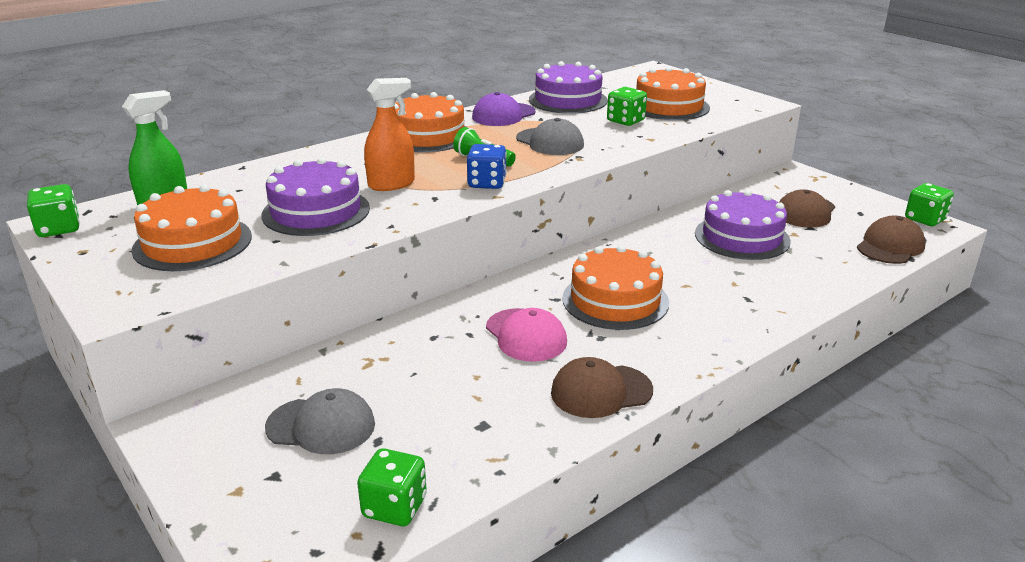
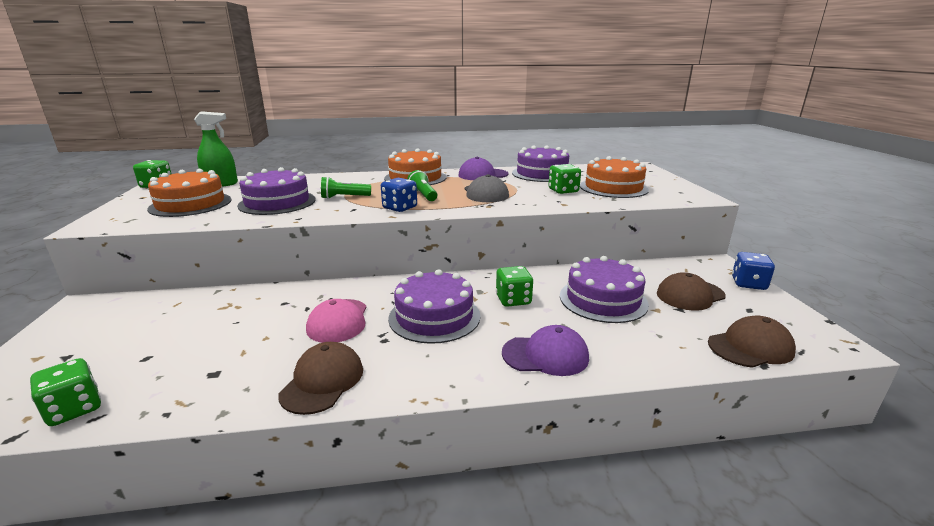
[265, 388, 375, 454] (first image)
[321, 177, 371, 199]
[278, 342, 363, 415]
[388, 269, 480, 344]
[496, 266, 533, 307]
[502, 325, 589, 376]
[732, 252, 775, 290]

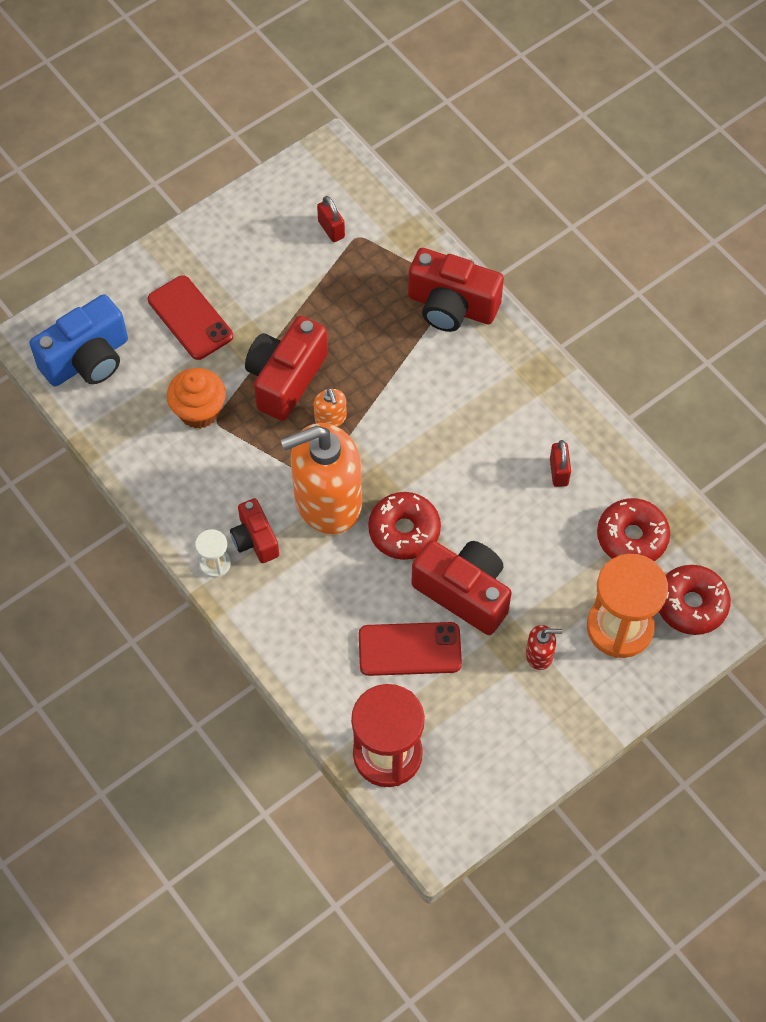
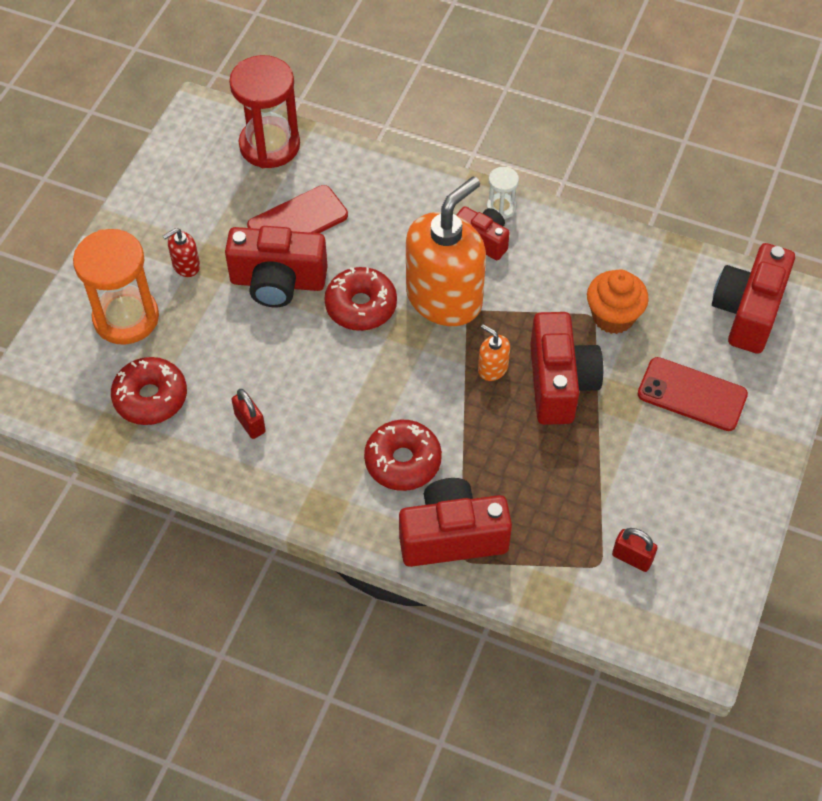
[712, 243, 795, 354]
[364, 420, 442, 491]

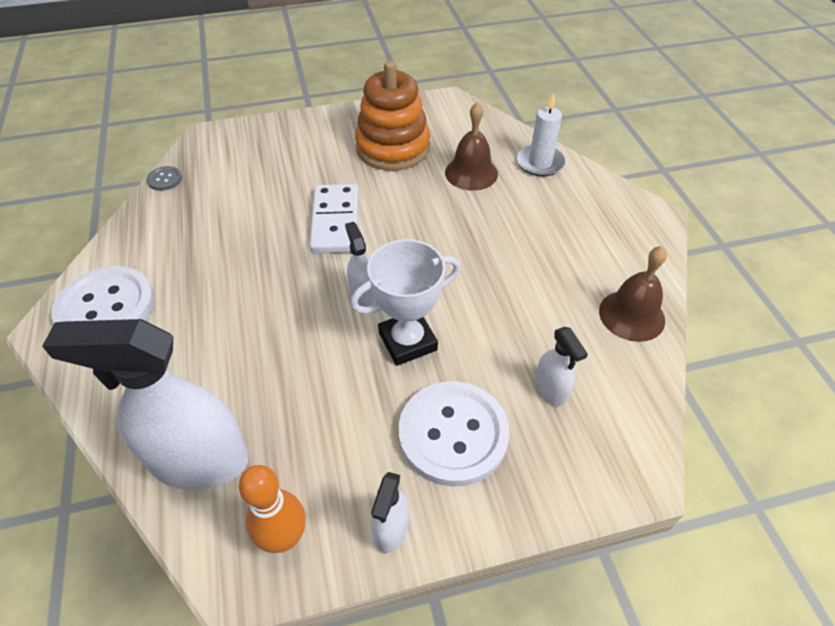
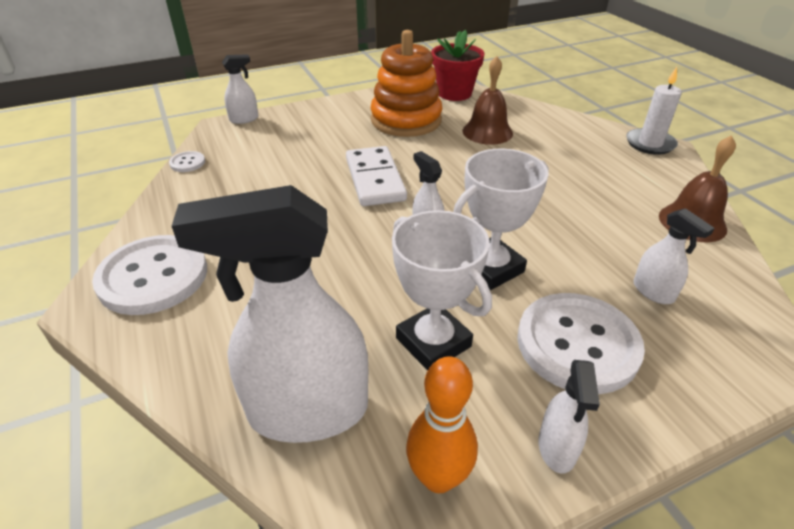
[169, 151, 205, 172]
[626, 67, 682, 155]
[222, 54, 259, 124]
[392, 210, 492, 371]
[431, 30, 485, 101]

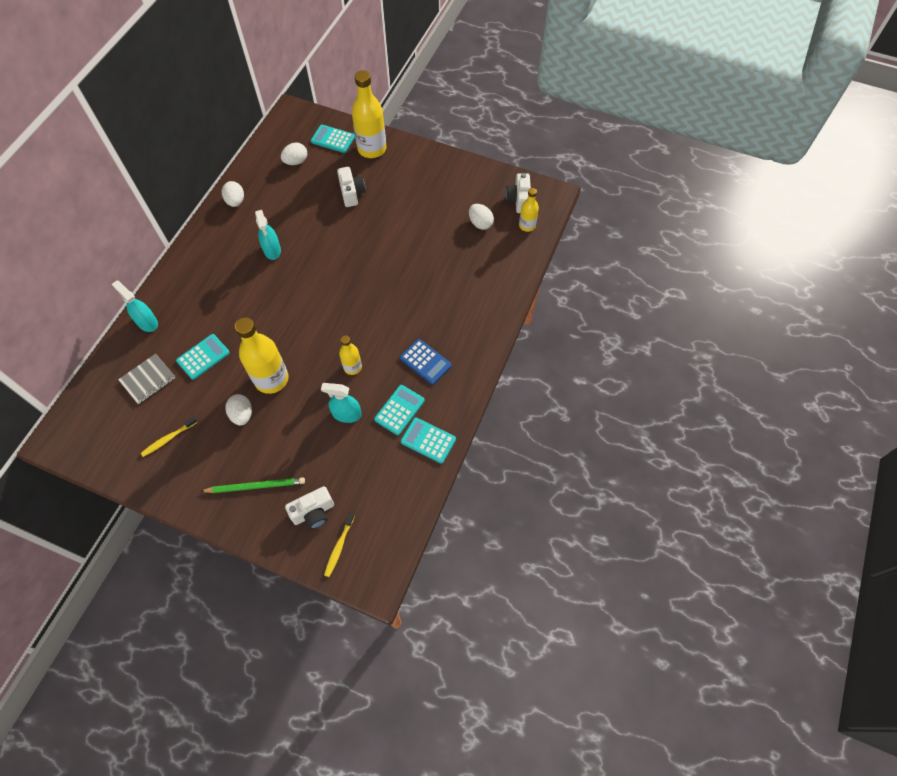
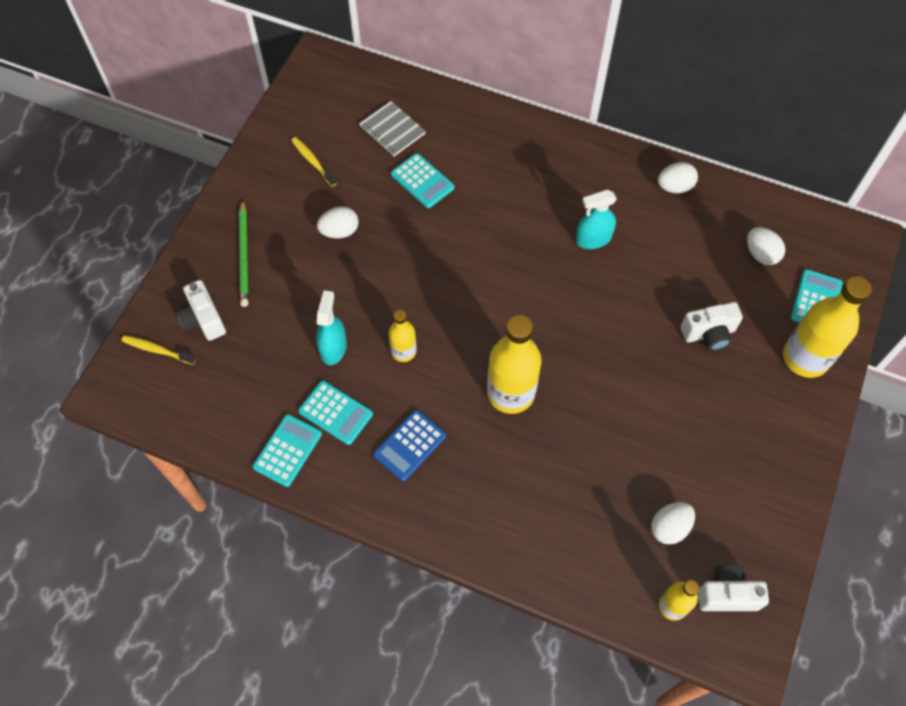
[112, 281, 158, 332] (first image)
[487, 315, 541, 414]

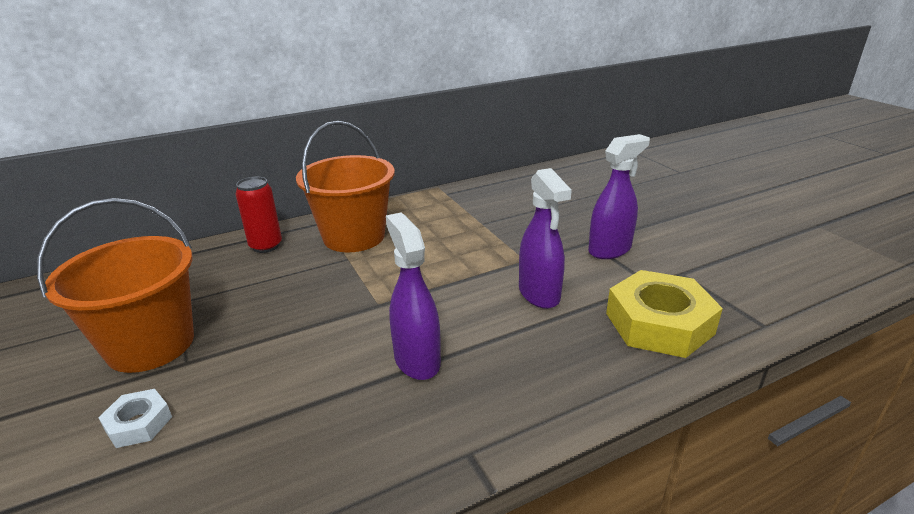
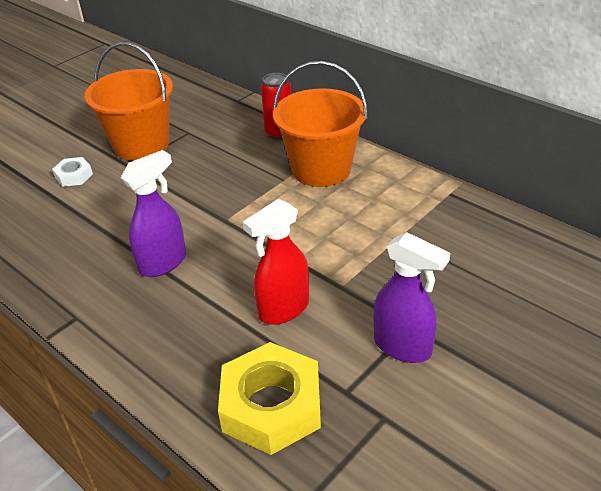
[243, 199, 309, 325]

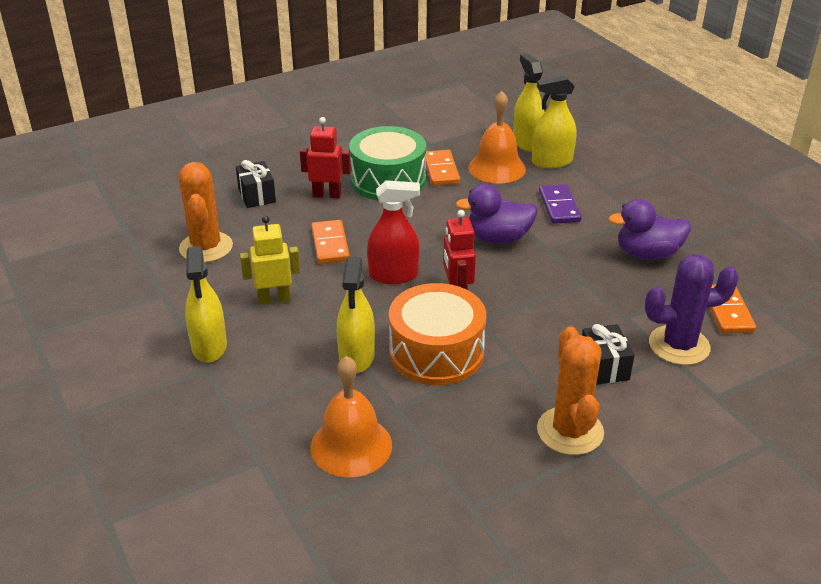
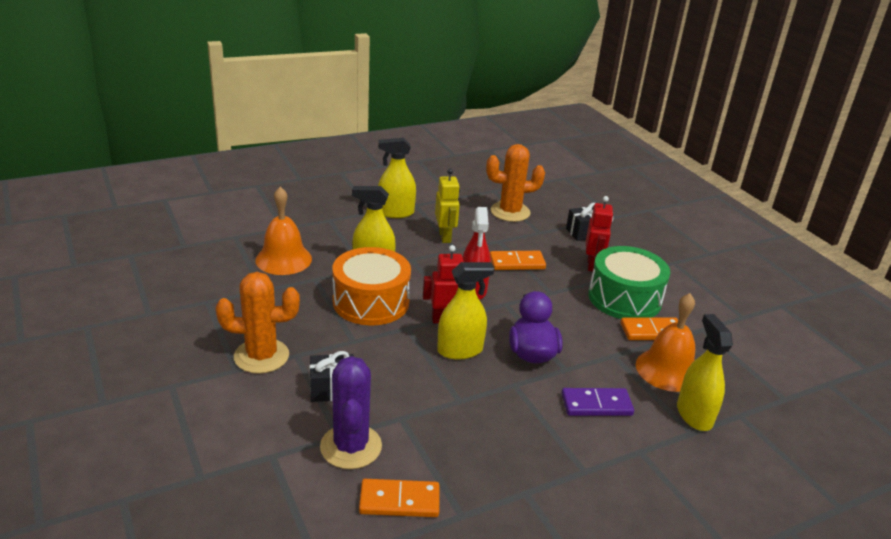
[437, 262, 494, 360]
[608, 199, 691, 260] (first image)

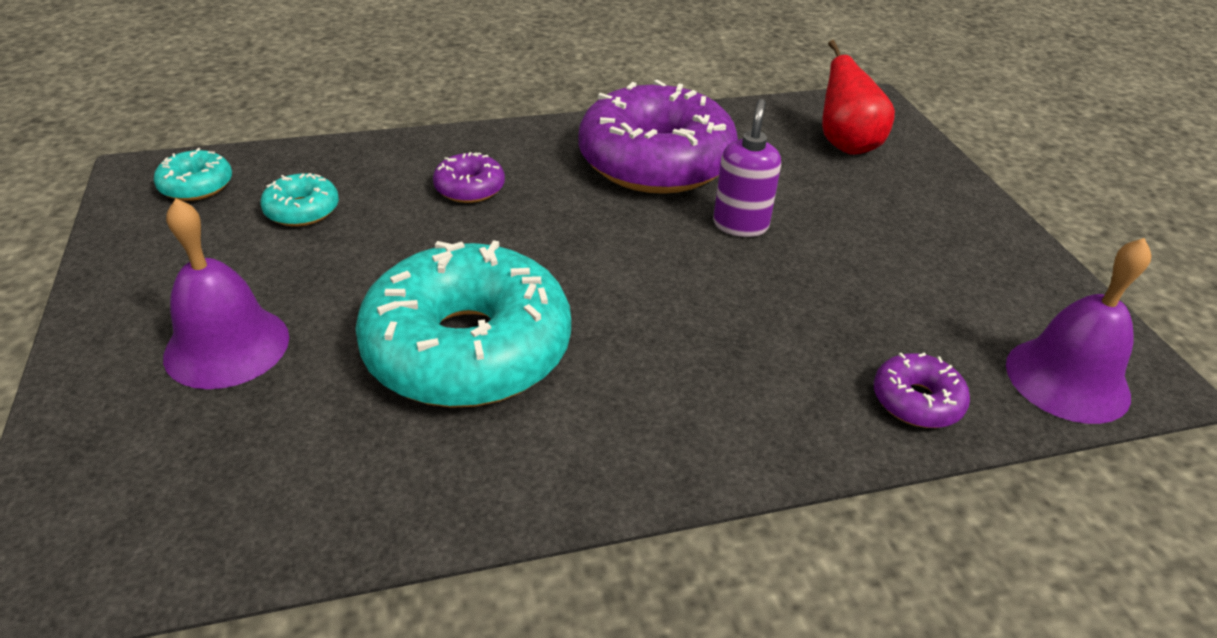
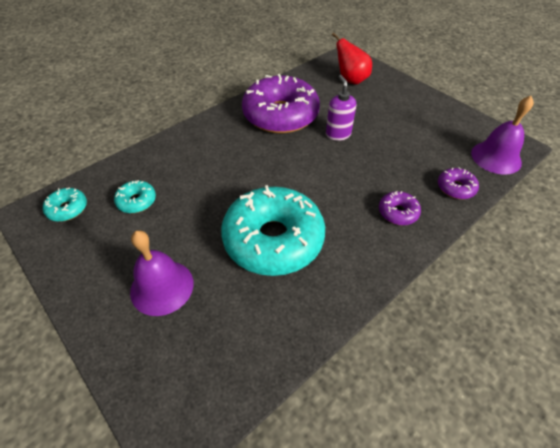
[379, 191, 421, 225]

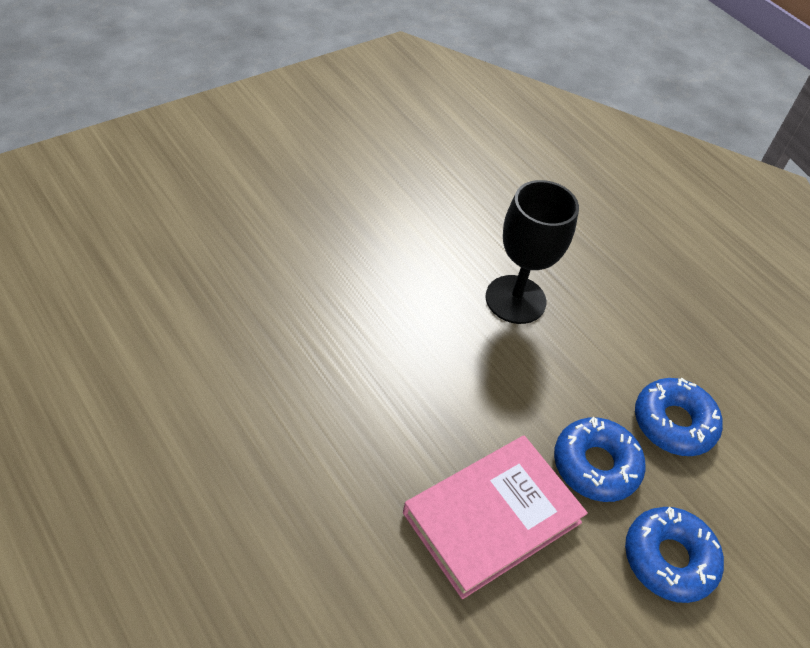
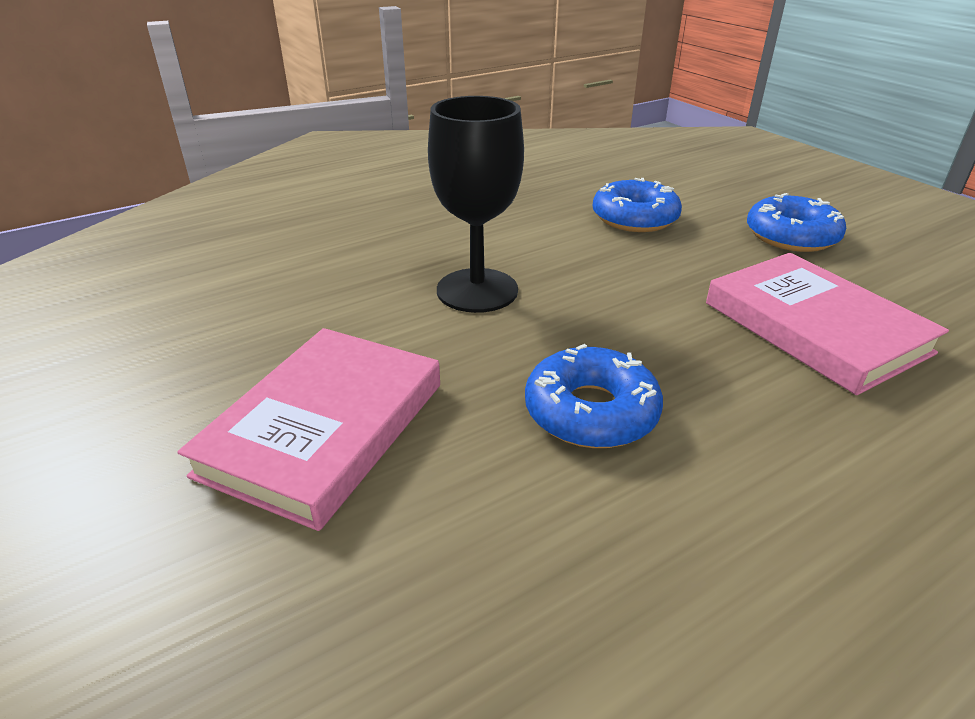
[525, 344, 663, 448]
[177, 328, 440, 531]

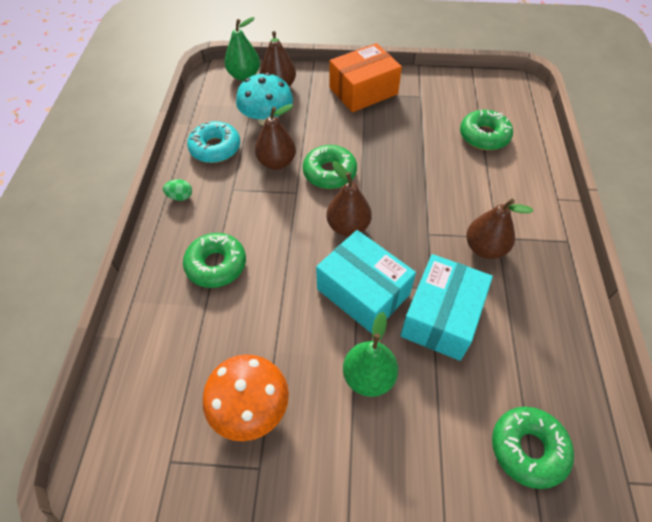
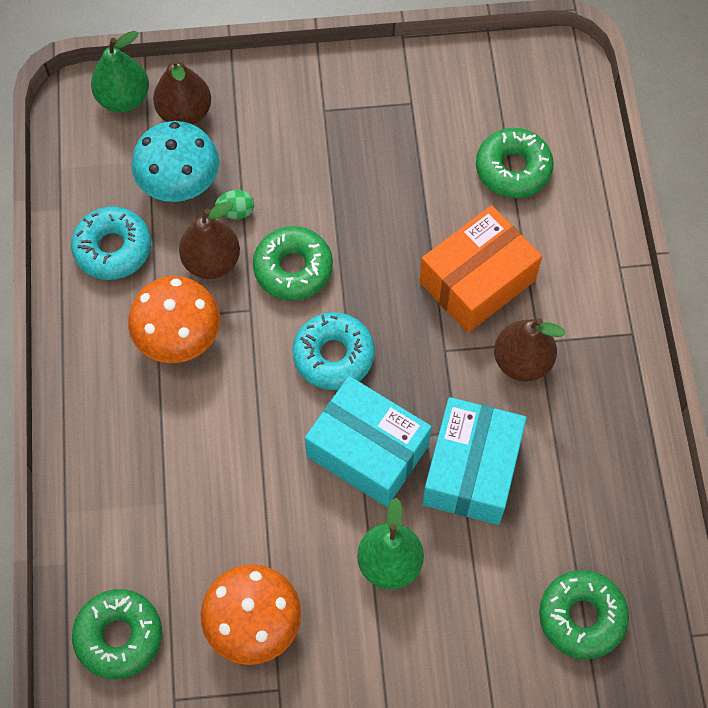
[215, 190, 254, 219]
[72, 589, 162, 679]
[292, 312, 375, 390]
[419, 205, 542, 333]
[128, 276, 220, 363]

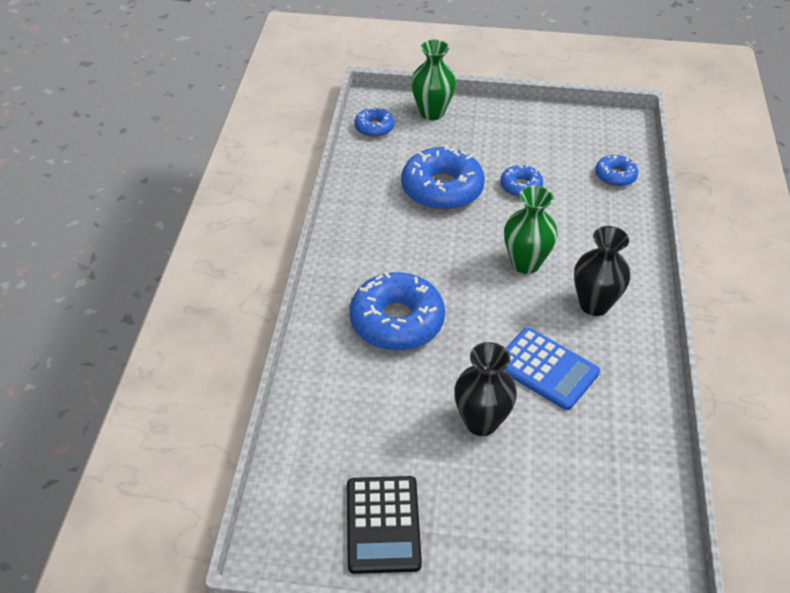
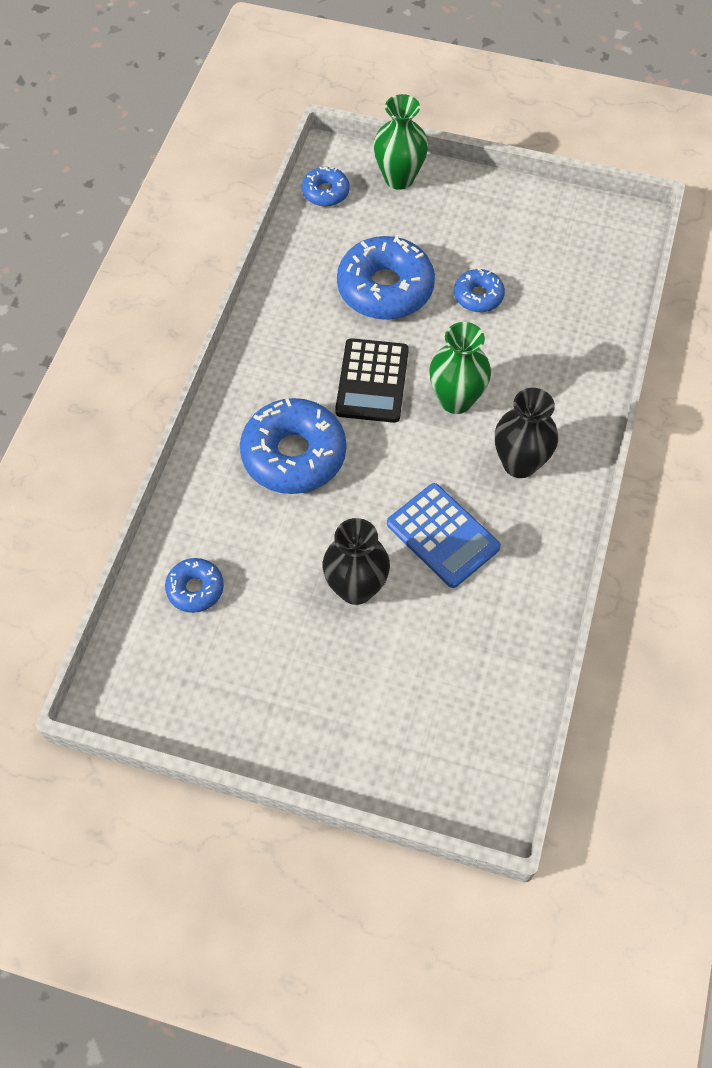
[335, 338, 409, 423]
[165, 558, 224, 613]

